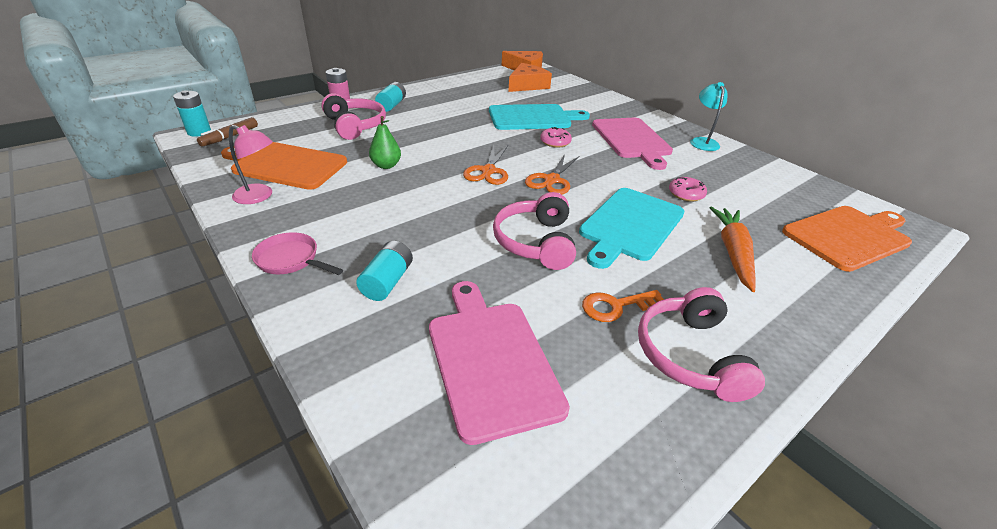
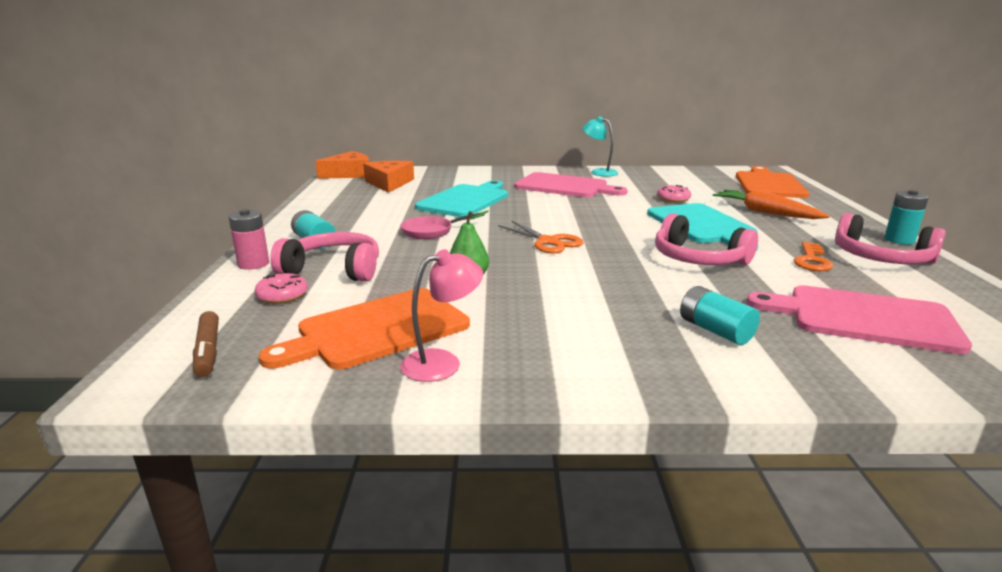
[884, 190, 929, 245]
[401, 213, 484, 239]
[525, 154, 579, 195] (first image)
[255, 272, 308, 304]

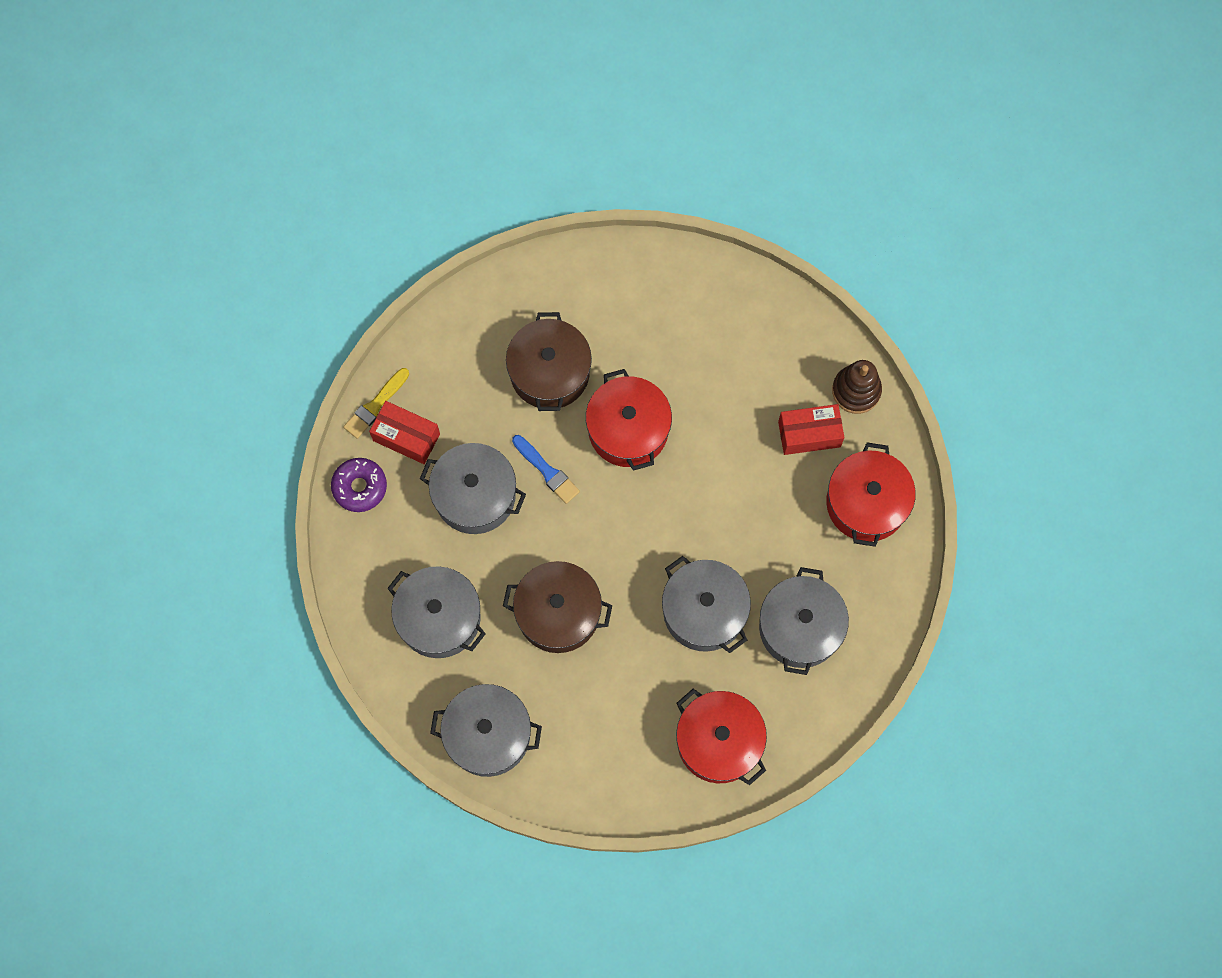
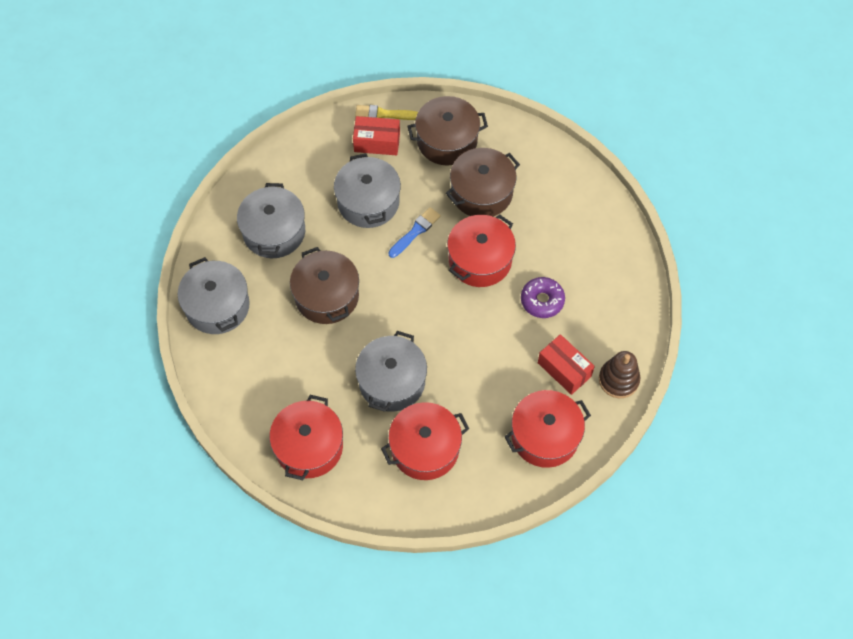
[521, 277, 565, 318]
[353, 116, 400, 155]
[389, 207, 441, 258]
[381, 402, 469, 480]
[407, 96, 488, 166]

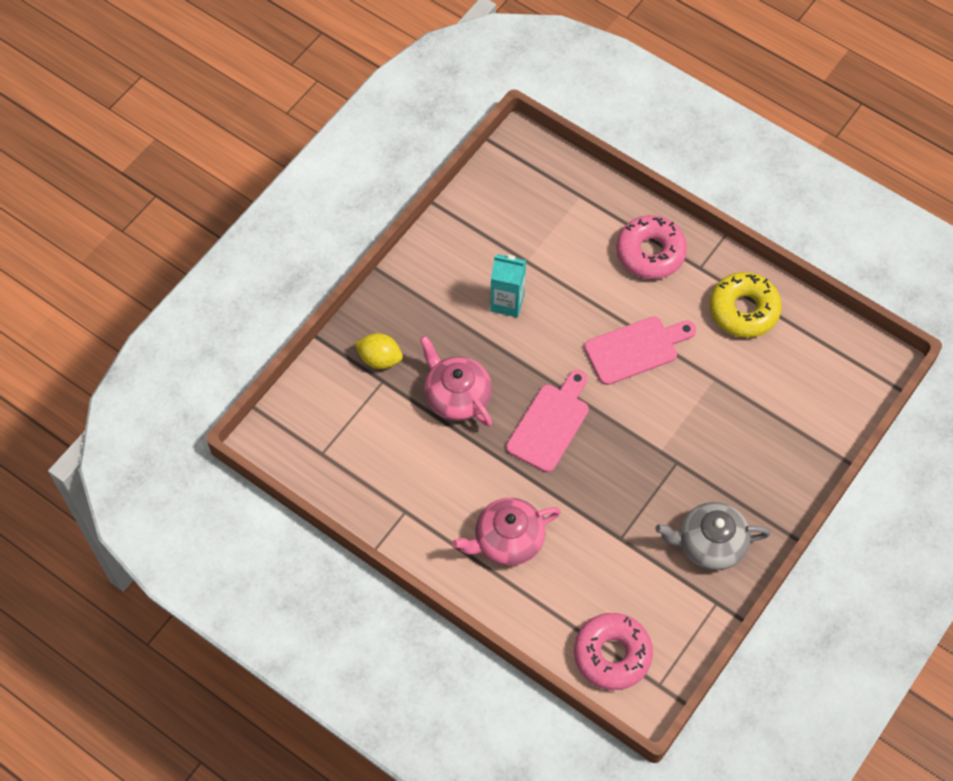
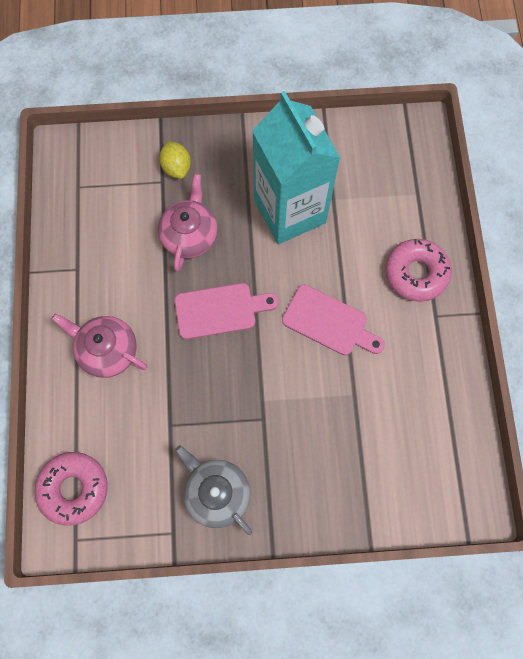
[252, 91, 340, 244]
[709, 272, 782, 338] (first image)

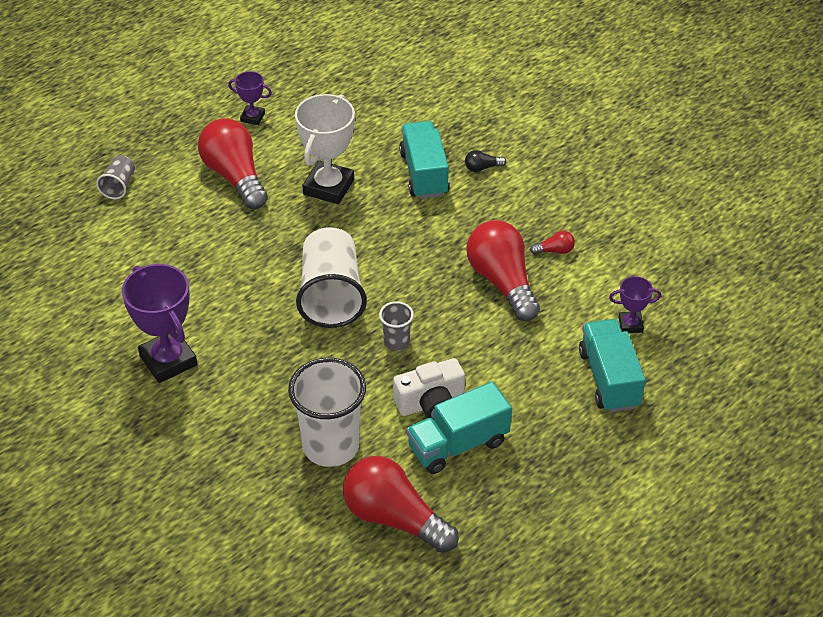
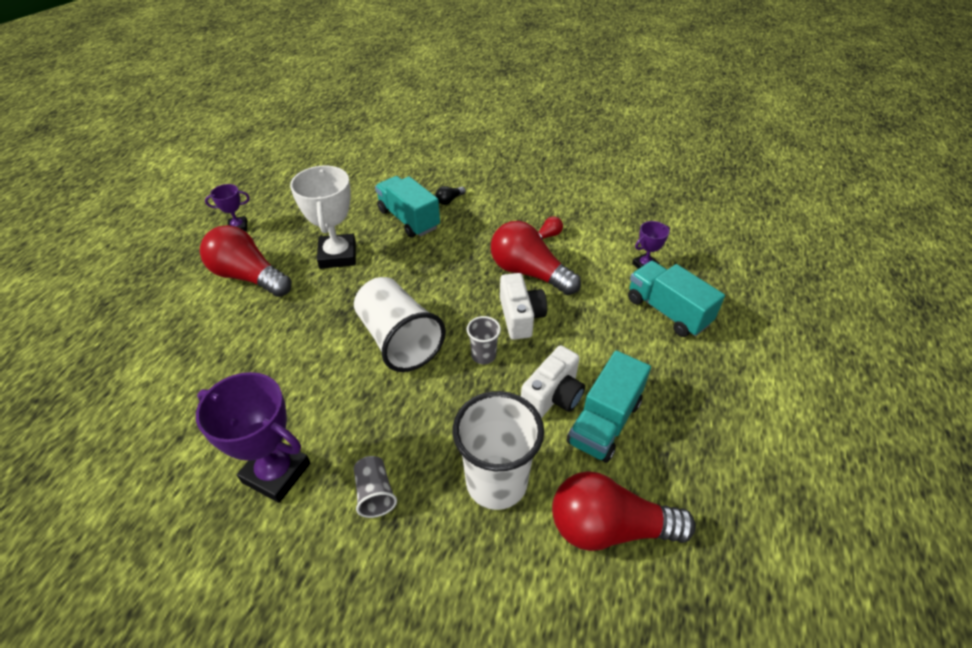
[354, 456, 397, 518]
[500, 273, 547, 340]

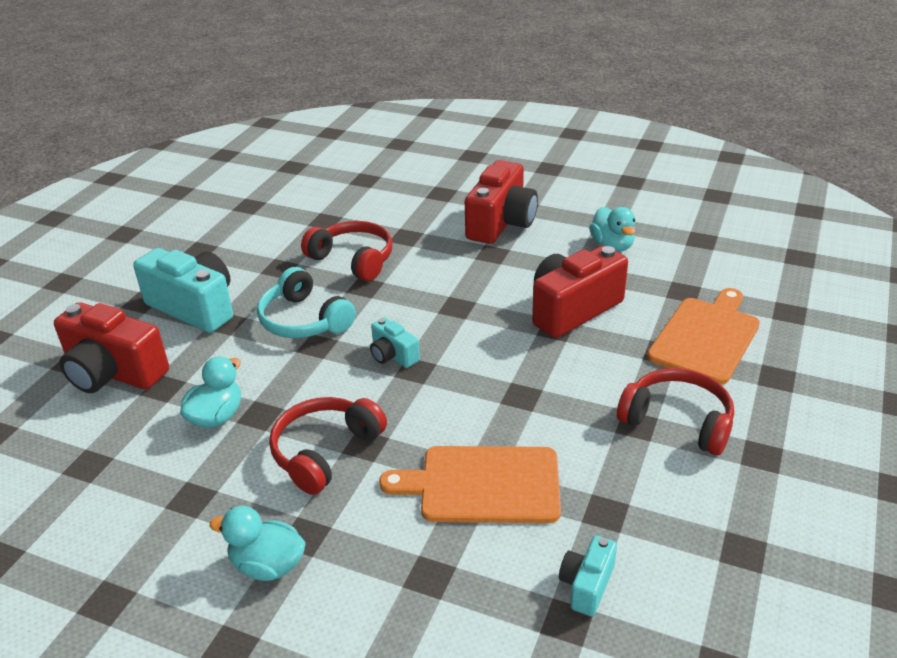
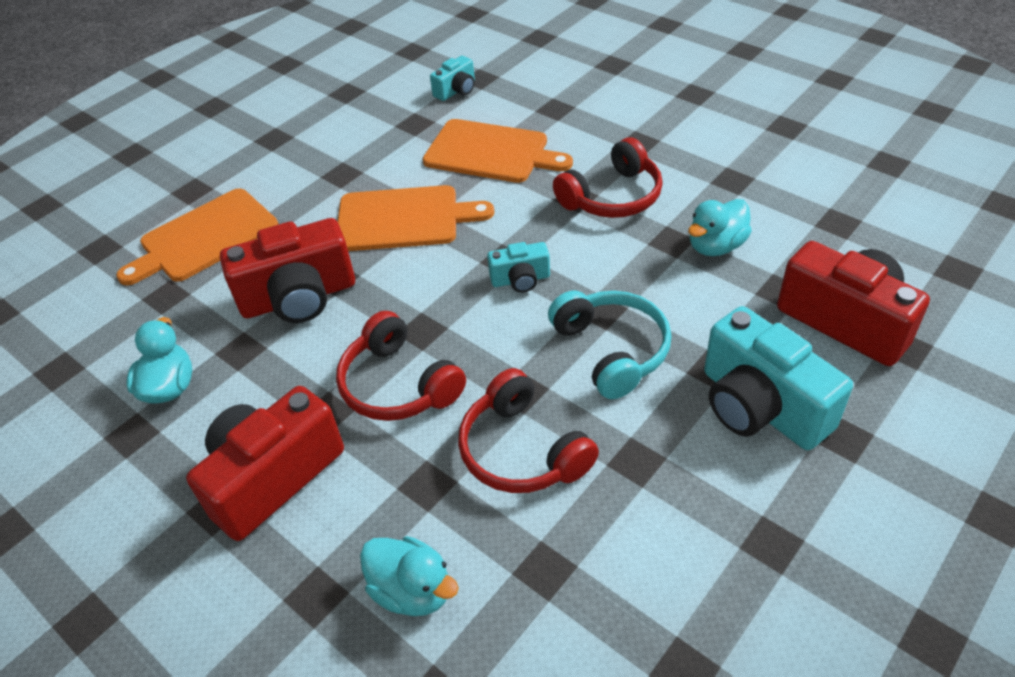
[360, 536, 459, 616]
[487, 242, 550, 293]
[336, 311, 466, 421]
[338, 185, 494, 251]

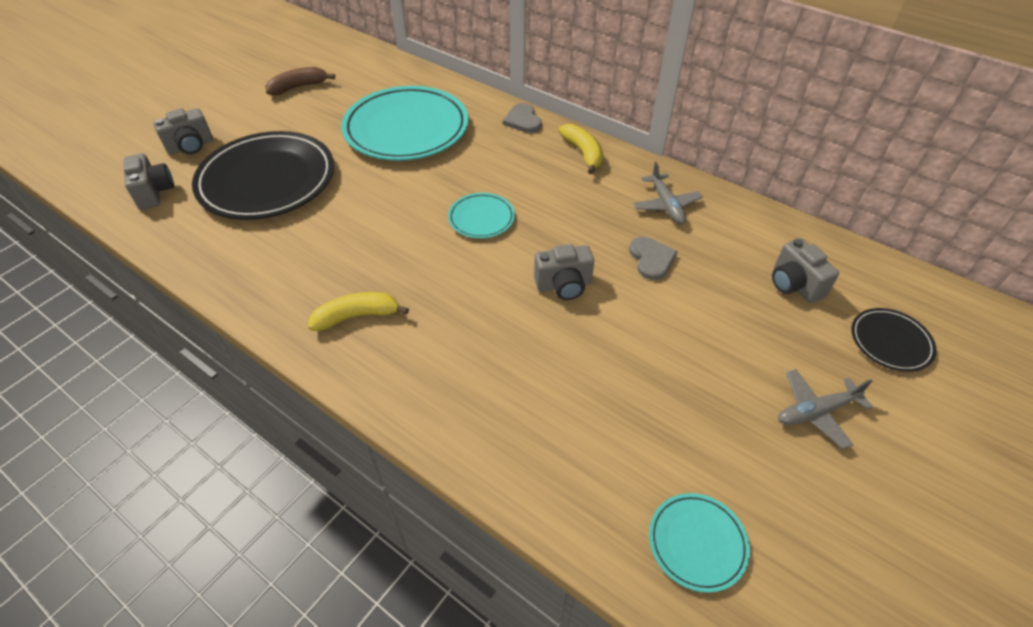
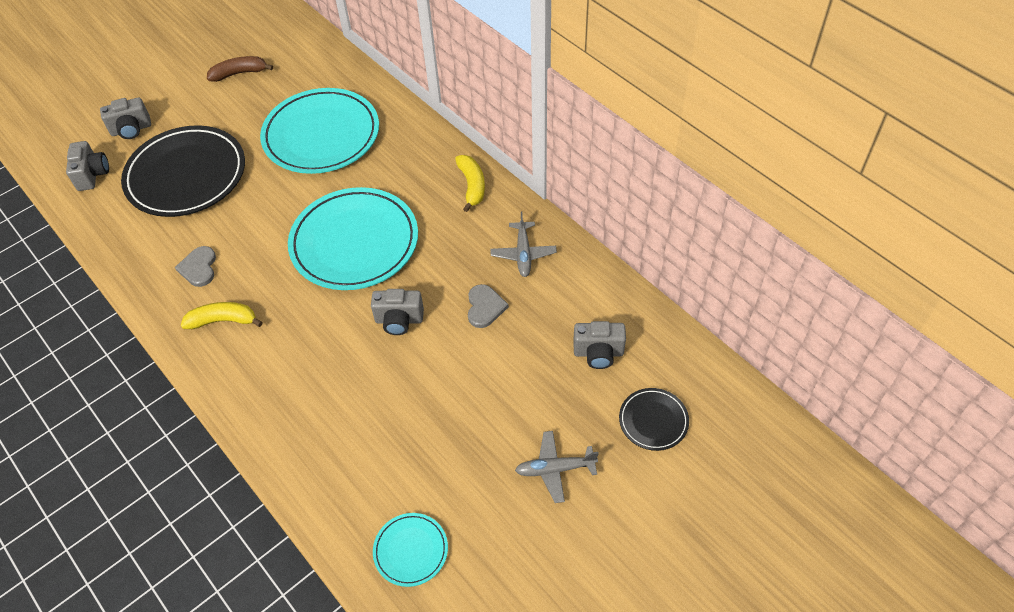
[288, 187, 418, 290]
[175, 246, 216, 287]
[573, 321, 626, 369]

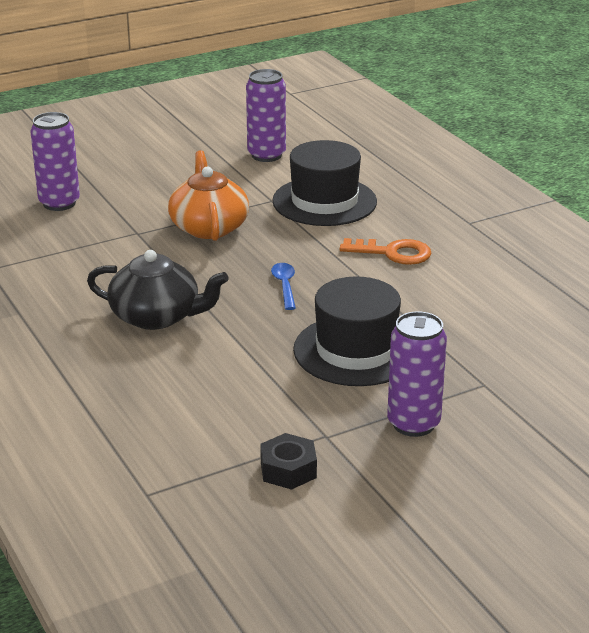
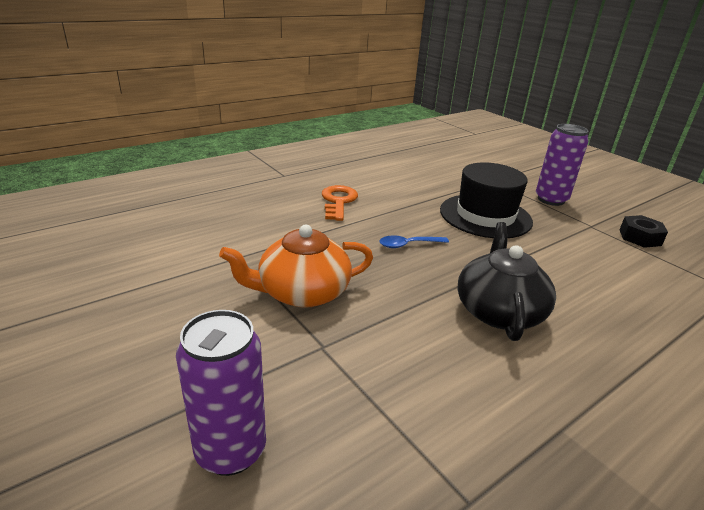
[246, 69, 286, 162] (first image)
[272, 140, 377, 226] (first image)

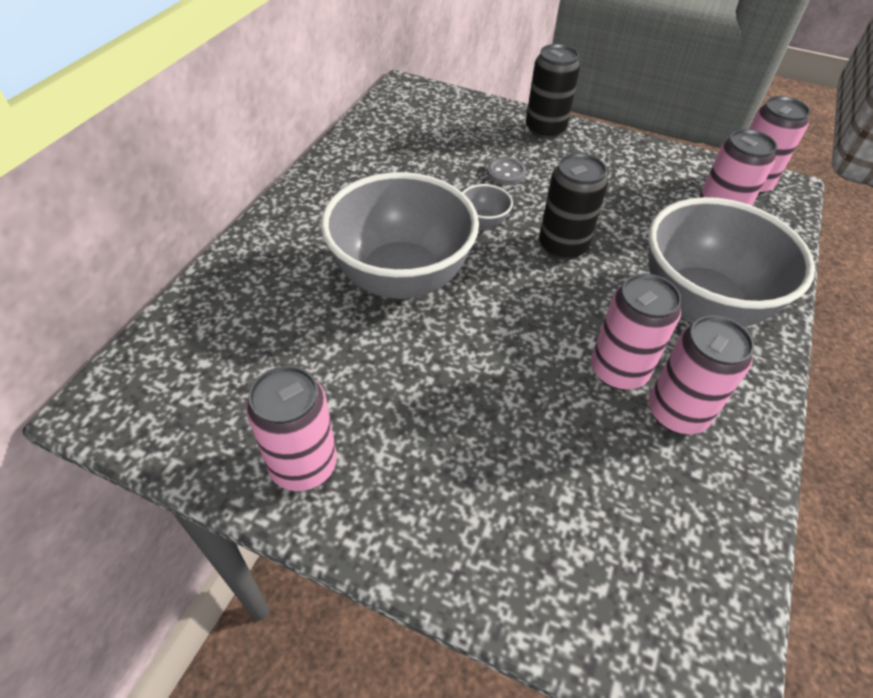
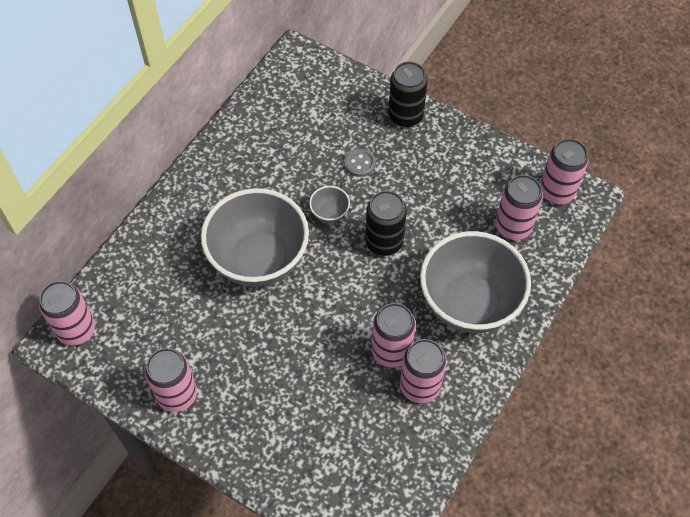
[39, 281, 95, 345]

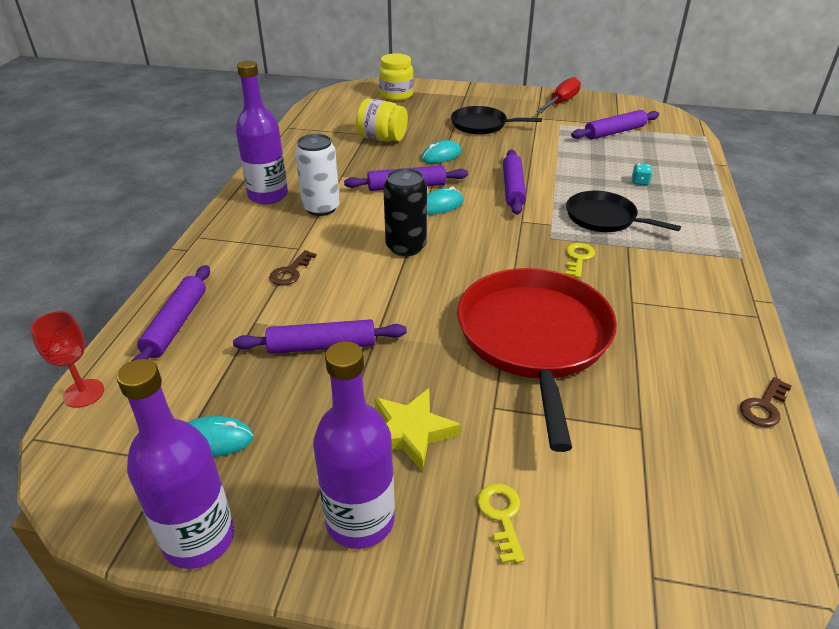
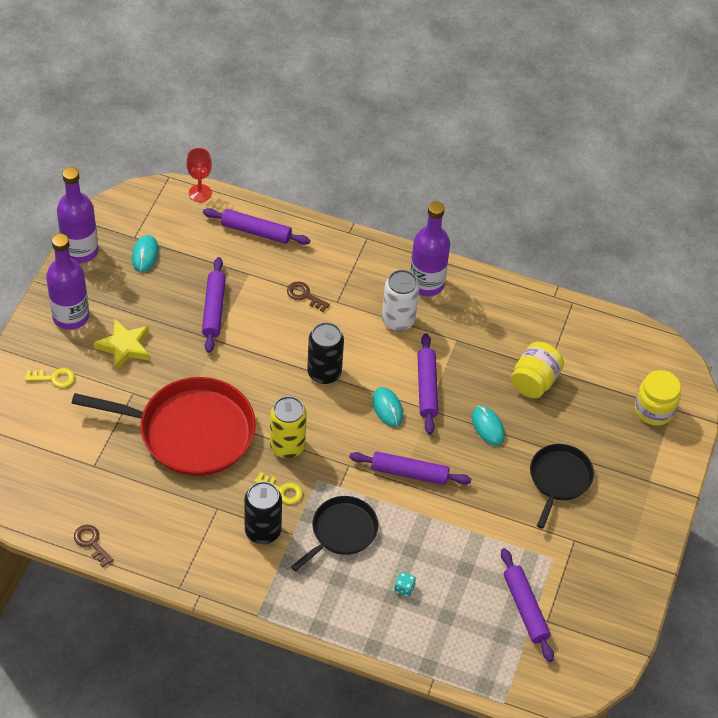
[536, 77, 581, 113] (first image)
[244, 481, 282, 544]
[270, 396, 307, 458]

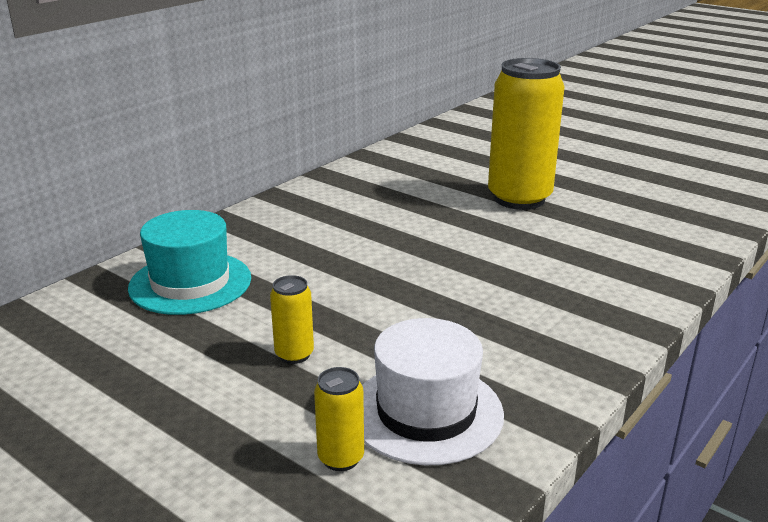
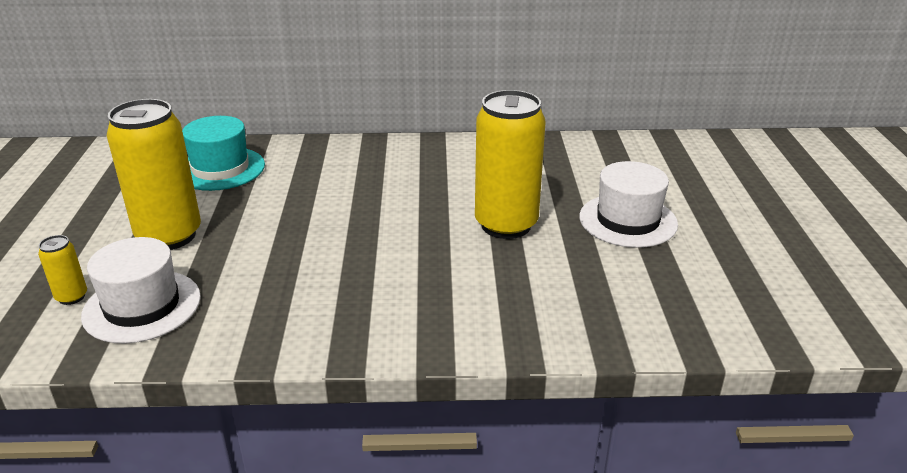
[107, 99, 201, 250]
[579, 161, 678, 248]

